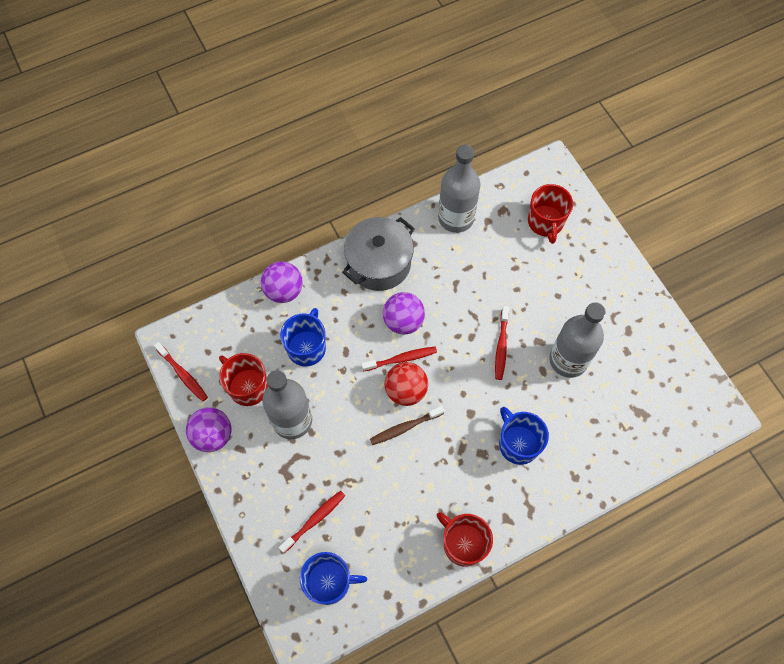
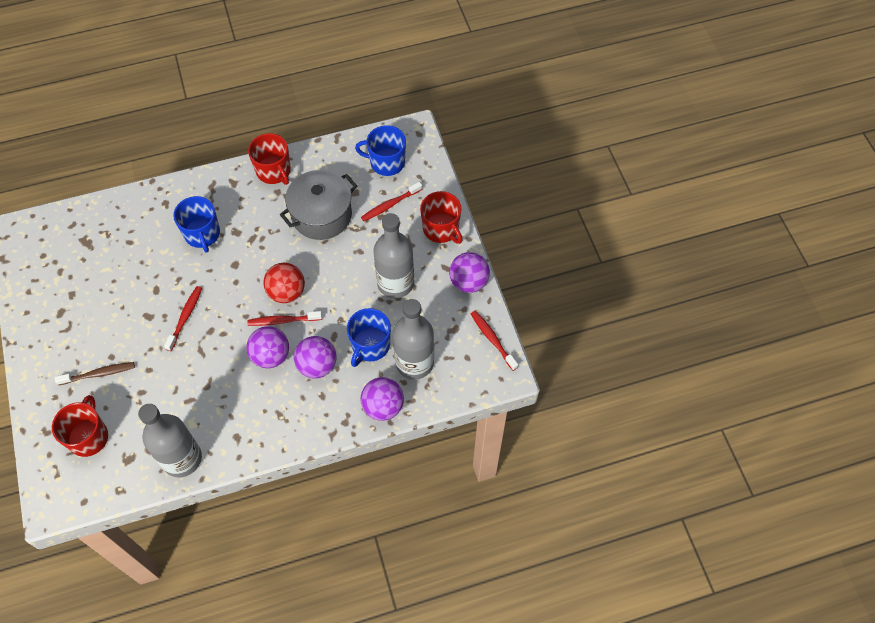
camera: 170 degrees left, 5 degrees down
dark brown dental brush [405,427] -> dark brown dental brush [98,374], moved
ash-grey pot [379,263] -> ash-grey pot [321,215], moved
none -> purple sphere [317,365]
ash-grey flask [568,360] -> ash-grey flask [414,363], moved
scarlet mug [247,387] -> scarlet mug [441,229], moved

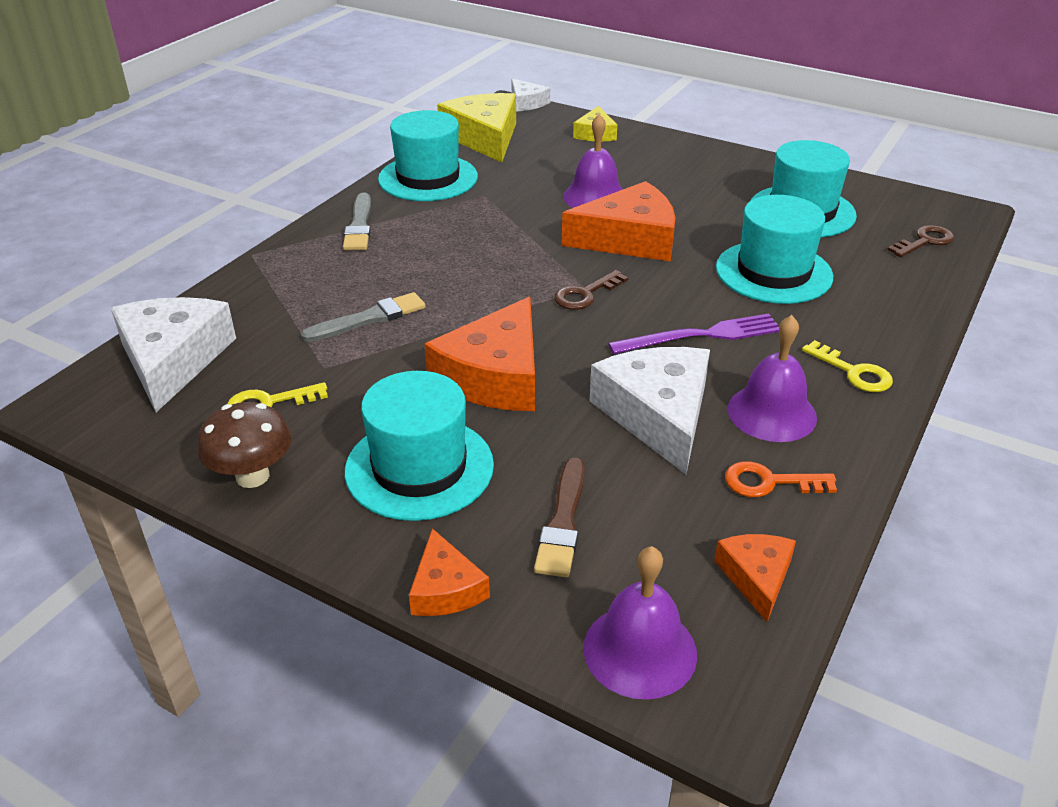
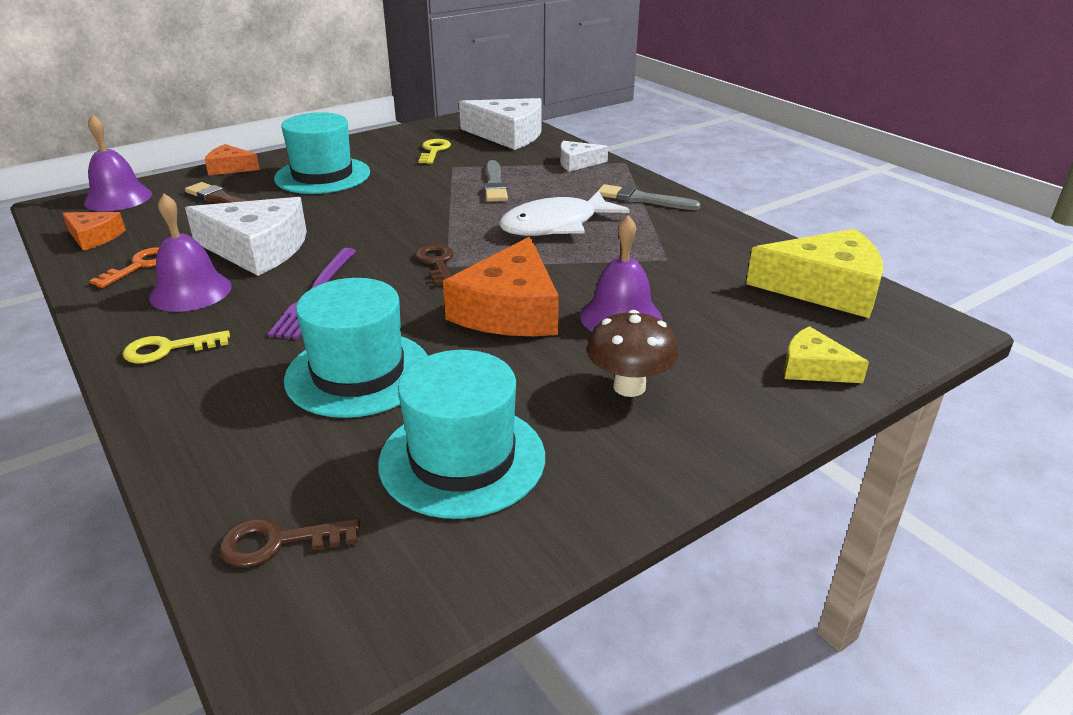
camera: 115 degrees right, 5 degrees down
dark brown key [924,241] -> dark brown key [278,542], 90 degrees clockwise
none -> pure white toy fish [555,225]
pure white cheese [527,103] -> pure white cheese [577,163], moved
dark brown mushroom [252,476] -> dark brown mushroom [629,387], moved
aqua top hat [428,178] -> none
orange-coloured cheese [495,376] -> none

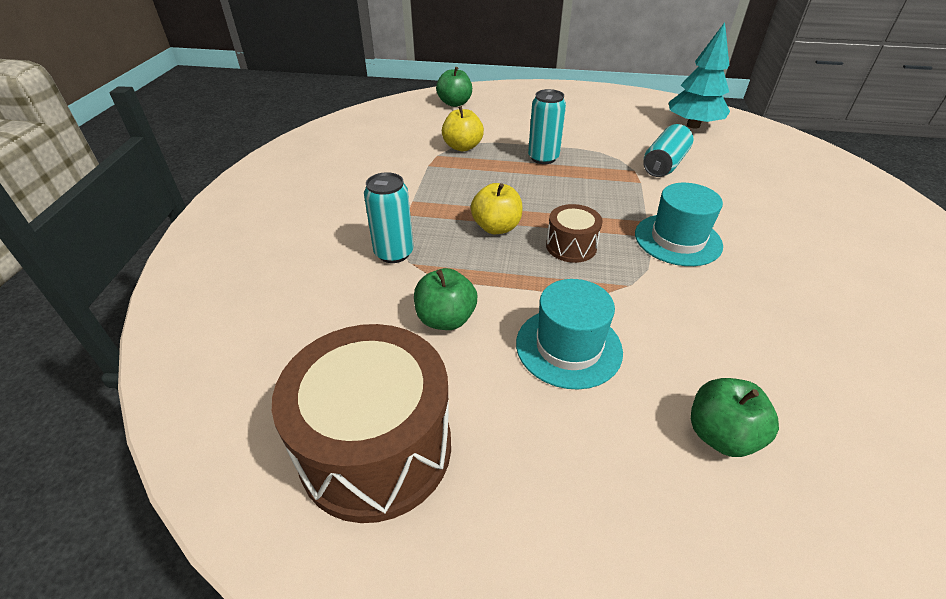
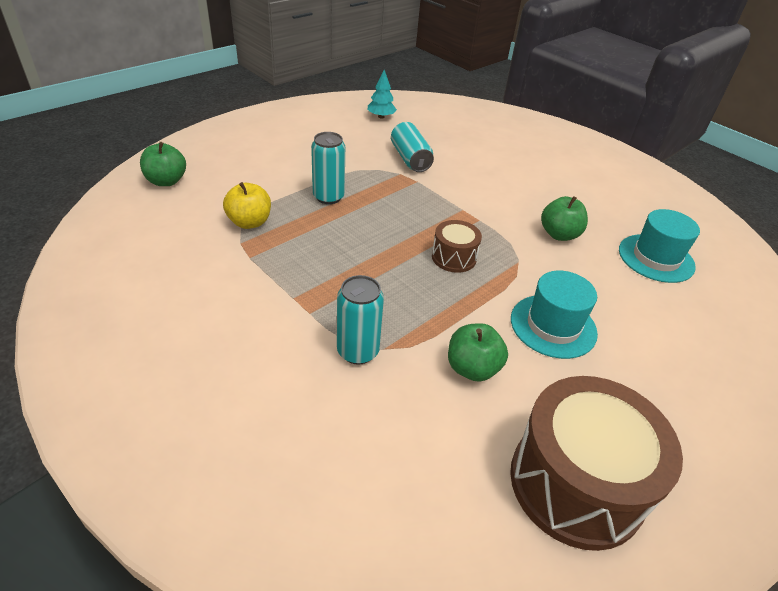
camera: 55 degrees left, 0 degrees up
aqua fir tree [693,125] -> aqua fir tree [381,117], x0.56
green toy apple [721,435] -> green toy apple [559,234], moved
aqua top hat [677,239] -> aqua top hat [656,258], moved
yellow toy apple [496,227] -> none

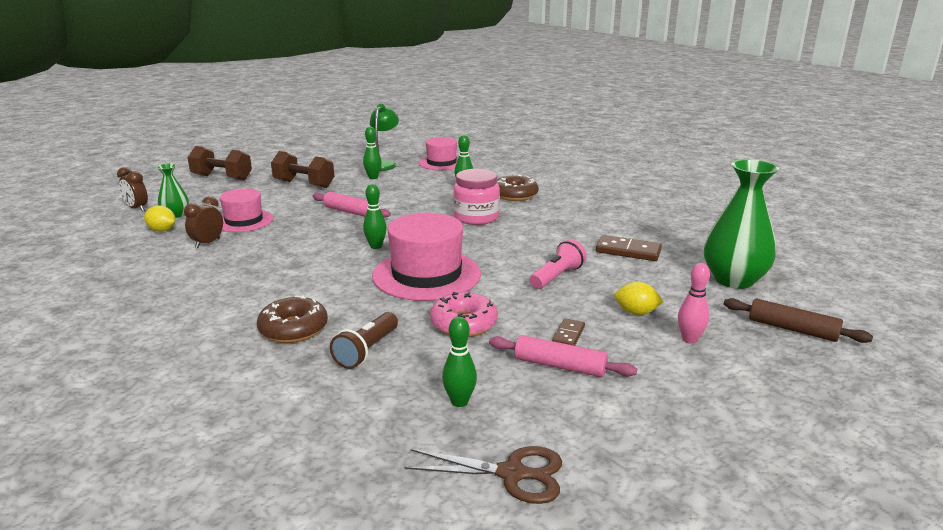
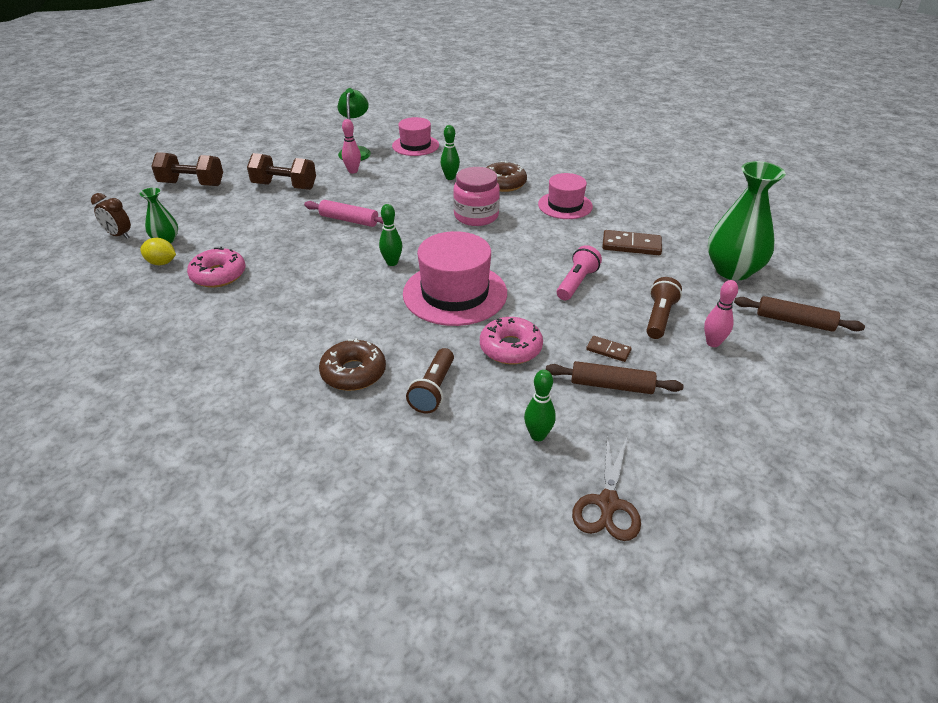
camera: 10 degrees left, 15 degrees up
dark brown alarm clock [207,243] -> pink glazed donut [218,275]
green bowling pin [373,177] -> pink bowling pin [353,171]
pink top hat [244,221] -> pink top hat [565,205], moved
pink dough roller [559,366] -> dark brown dough roller [611,385]
dark brown shears [512,474] -> dark brown shears [608,503], 105 degrees clockwise
dark brown domino piece [568,335] -> dark brown domino piece [608,350], 75 degrees counterclockwise
yellow citrus fruit [636,312] -> dark brown torch [659,317]

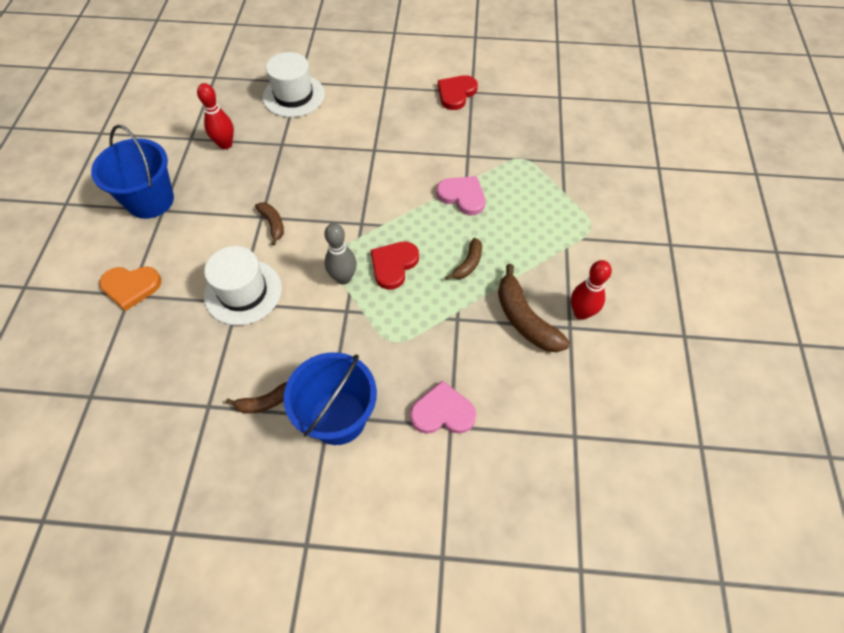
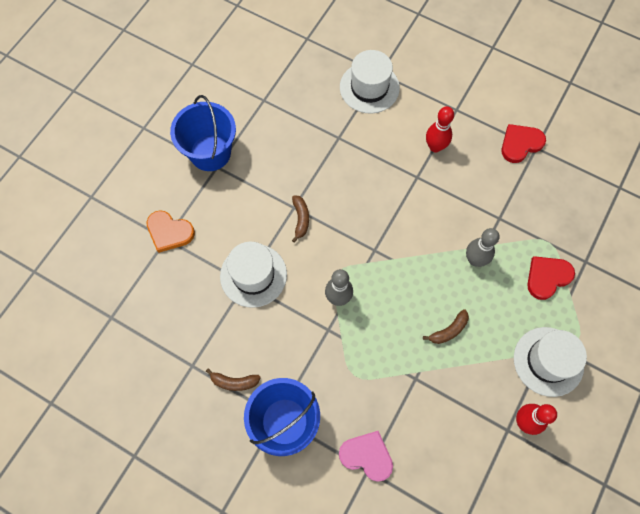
camera: 25 degrees right, 10 degrees up
scarlet bowling pin [225,144] -> scarlet bowling pin [435,147], moved
pink heart shape [462,196] -> ash-grey bowling pin [475,260]
none -> pure white top hat [548,361]
scarlet heart shape [393,265] -> scarlet heart shape [547,277], moved
dark brown banana [525,319] -> none

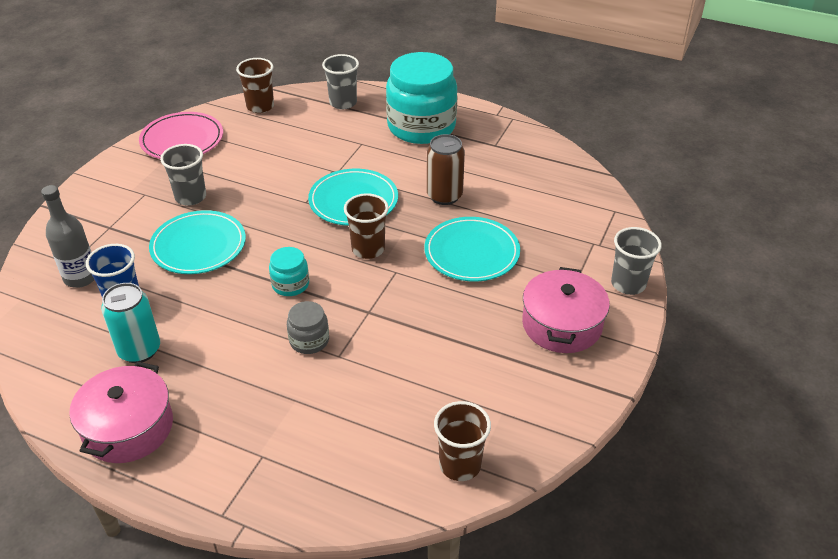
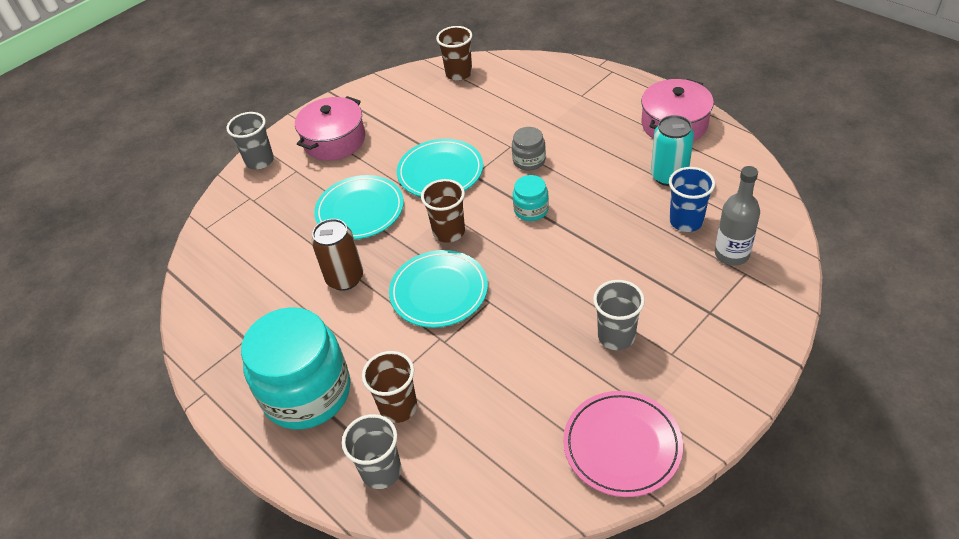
camera: 155 degrees left, 5 degrees up
dark brown tumbler [260,106] -> dark brown tumbler [398,407], moved
aqua flat dish [198,246] -> aqua flat dish [440,172], moved

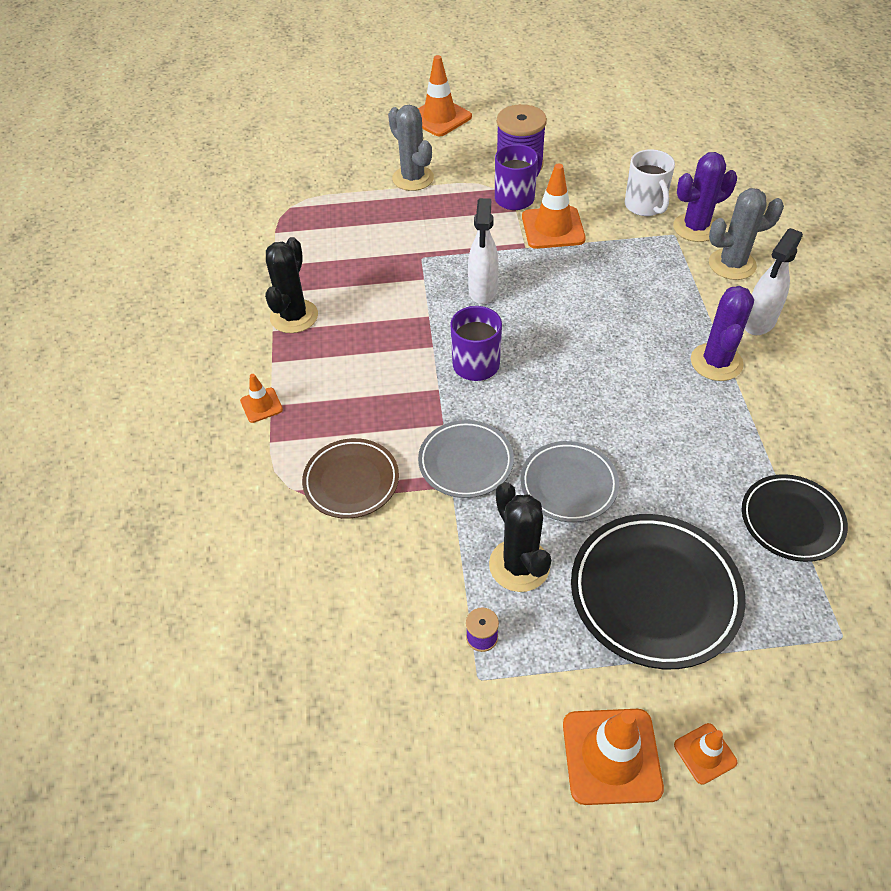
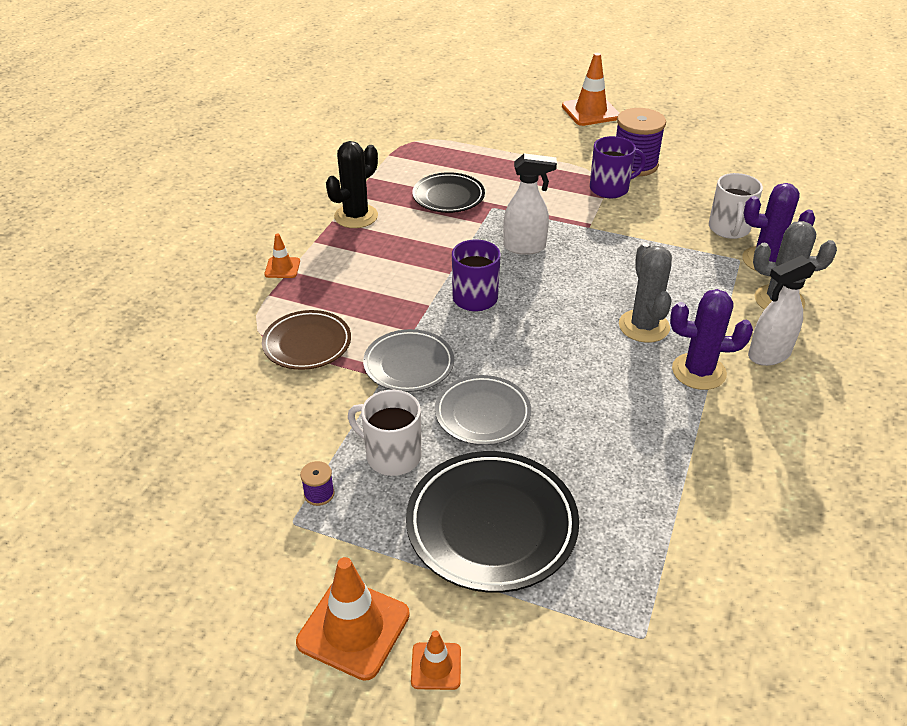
camera: 25 degrees right, 10 degrees down
black saguaro cactus [519,565] -> pure white mug [392,456]
black flat dish [791,521] -> black flat dish [448,197], moved
pure white spray cleaner [482,291] -> pure white spray cleaner [525,247], 120 degrees counterclockwise
ash-grey saguaro cactus [413,178] -> ash-grey saguaro cactus [644,326], moved
purple saguaro cactus [716,362] -> purple saguaro cactus [698,371], 60 degrees clockwise
orange-coloured safety cone [553,228] -> none

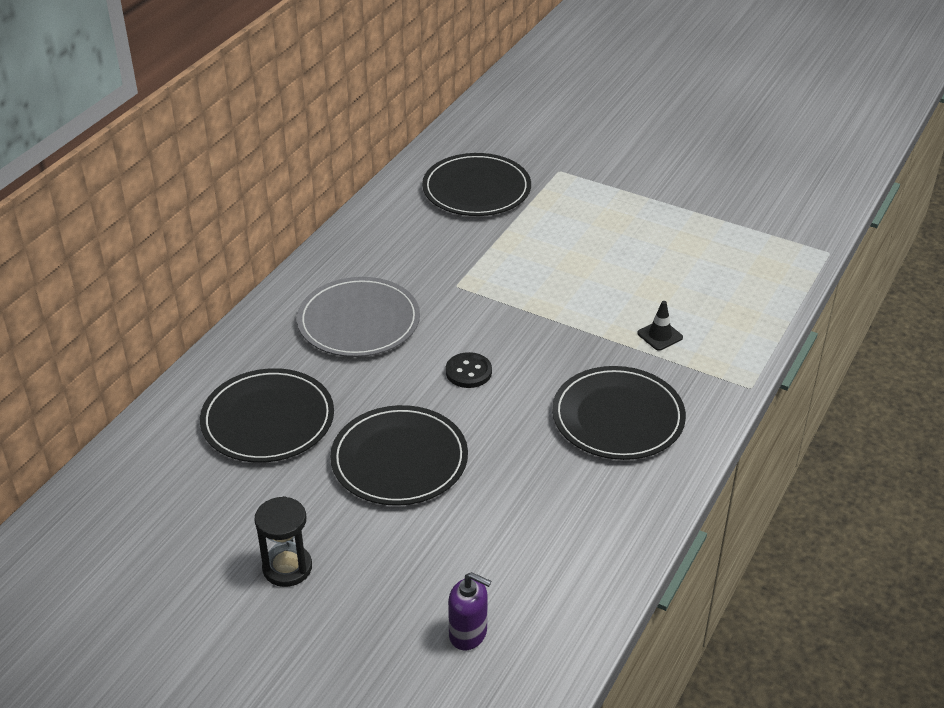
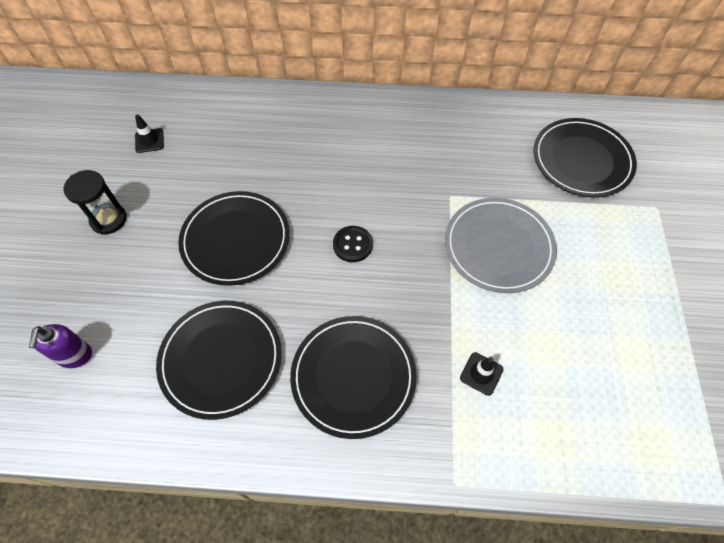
camera: 65 degrees right, 20 degrees up
none -> black safety cone [149,141]
black flat dish [268,420] -> black flat dish [221,359], moved
ash-grey flat dish [358,321] -> ash-grey flat dish [498,247], moved

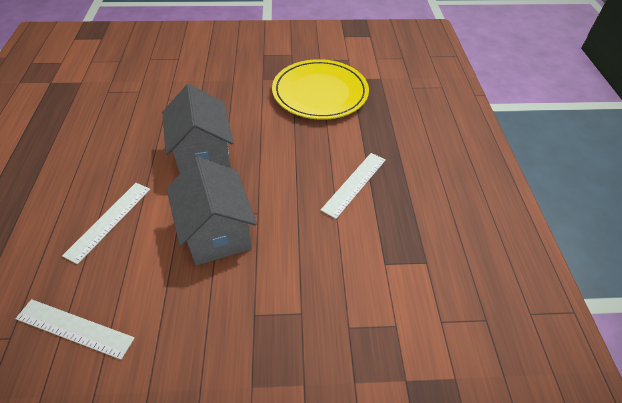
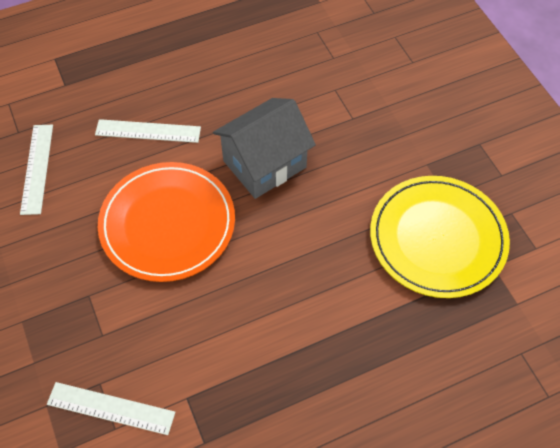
camera: 70 degrees right, 10 degrees up
pure white measuring stick [354,184] -> pure white measuring stick [111,408], moved
ash-grey house [216,232] -> orange-coloured flat dish [167,224]

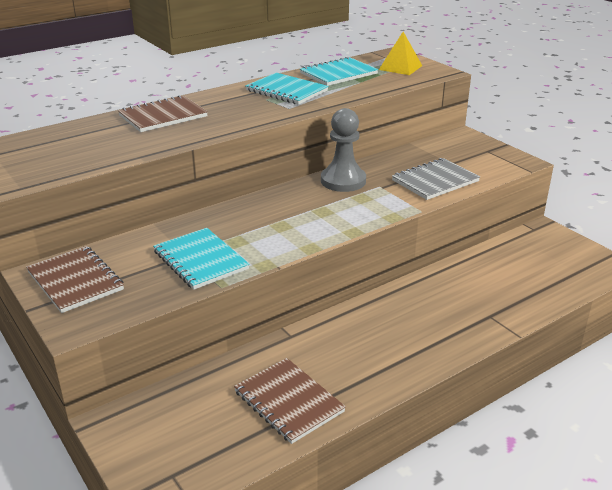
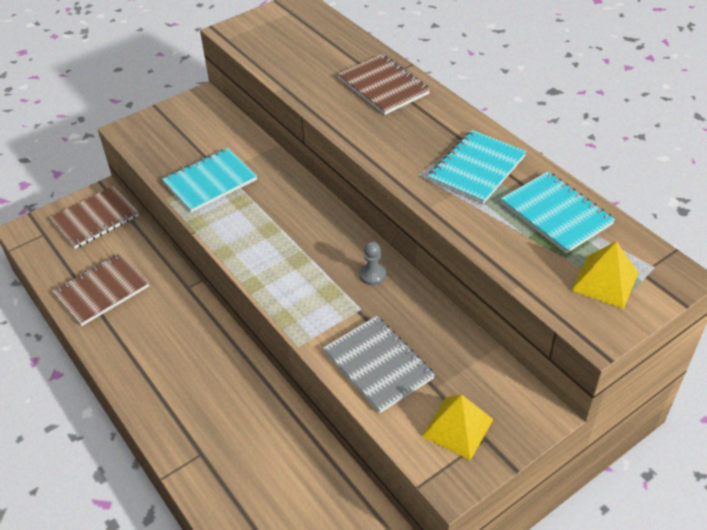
camera: 90 degrees right, 15 degrees up
dark brown notebook [75,281] -> dark brown notebook [95,219], moved
ash-grey game pawn [343,181] -> ash-grey game pawn [372,275], x0.49
none -> yellow solid pyramid [457,427]

